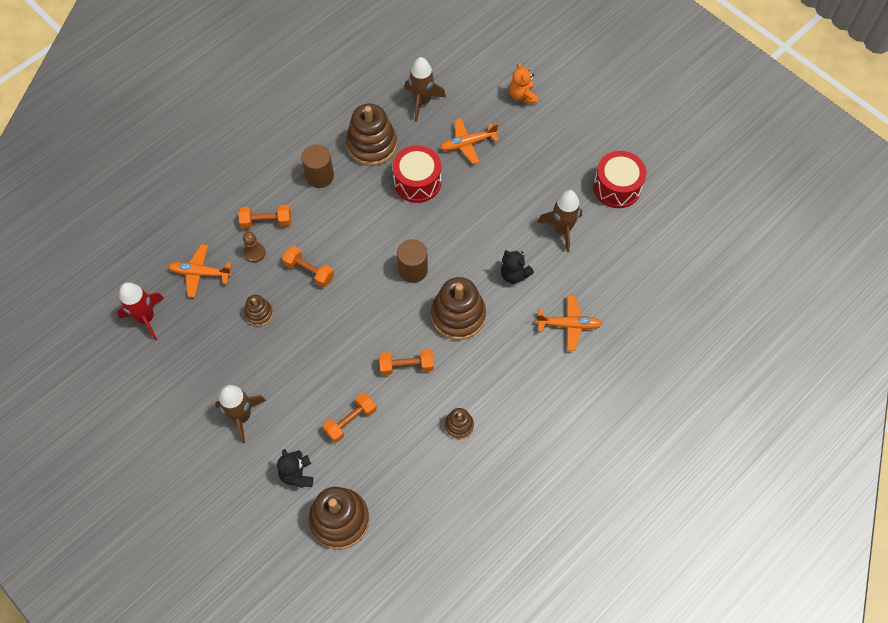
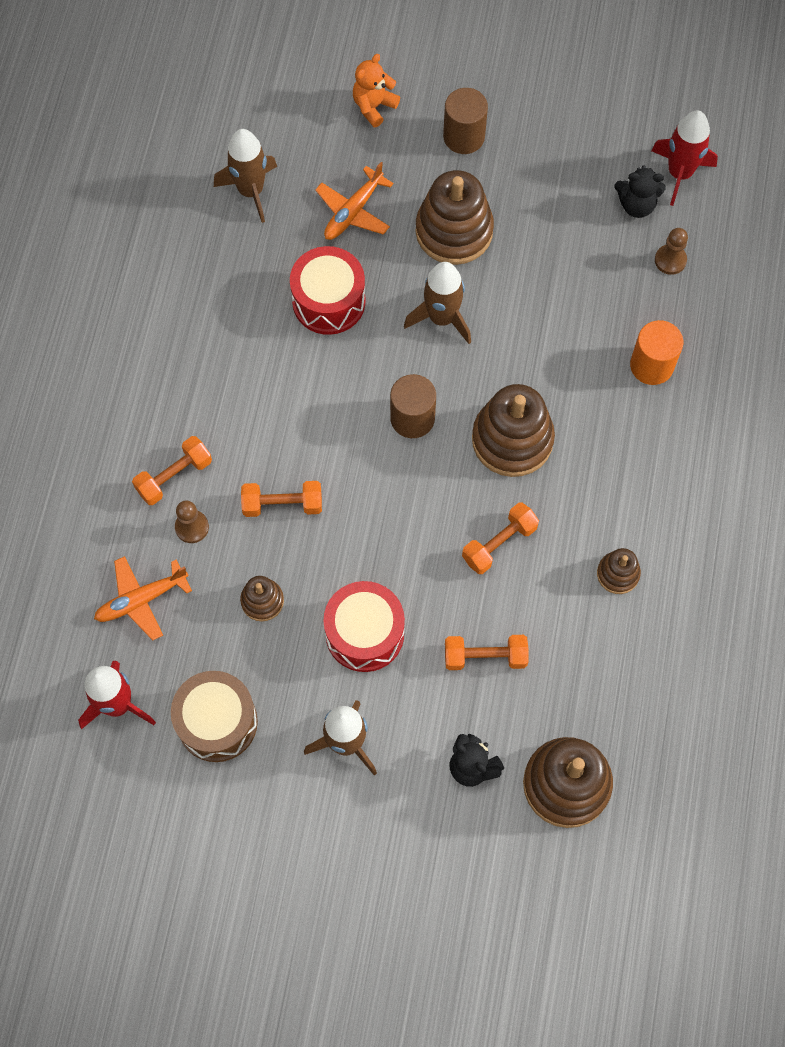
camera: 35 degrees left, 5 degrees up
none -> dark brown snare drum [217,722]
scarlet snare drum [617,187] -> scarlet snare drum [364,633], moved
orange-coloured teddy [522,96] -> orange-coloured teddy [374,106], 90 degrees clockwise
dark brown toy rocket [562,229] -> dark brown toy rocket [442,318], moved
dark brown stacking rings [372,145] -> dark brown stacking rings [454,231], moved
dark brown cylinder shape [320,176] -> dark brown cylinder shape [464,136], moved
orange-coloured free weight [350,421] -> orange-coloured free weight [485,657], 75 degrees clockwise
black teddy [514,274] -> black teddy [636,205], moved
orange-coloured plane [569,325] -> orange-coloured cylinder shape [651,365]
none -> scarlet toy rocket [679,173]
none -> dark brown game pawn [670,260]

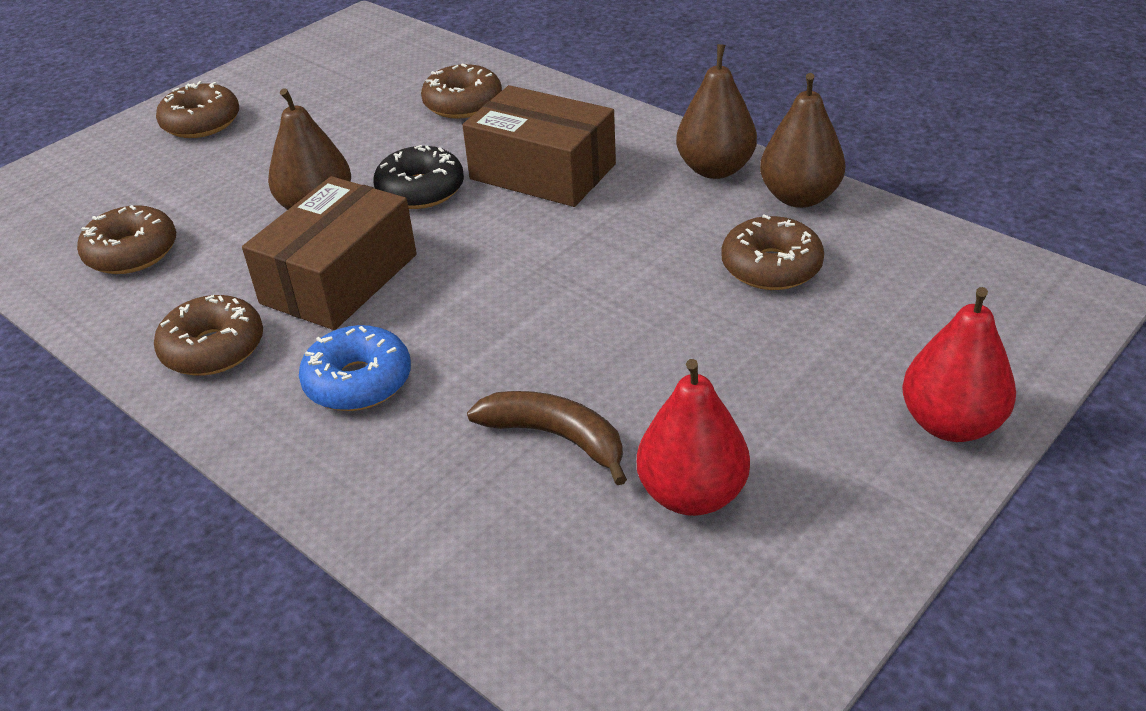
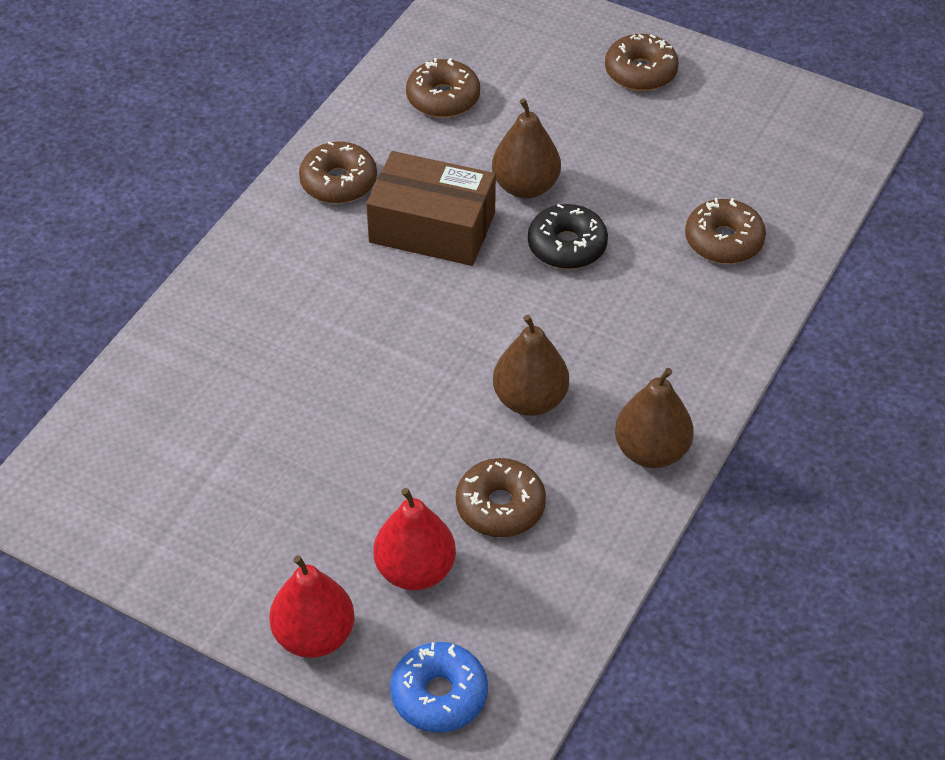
camera: 75 degrees right, 10 degrees up
scarlet toy pear [692,494] -> scarlet toy pear [415,570], moved
cobalt glazed donut [358,382] -> cobalt glazed donut [439,695], moved
dark brown toy pear [799,197] -> dark brown toy pear [530,400], moved
dark brown package [542,172] -> none
dark brown banana [555,437] -> none

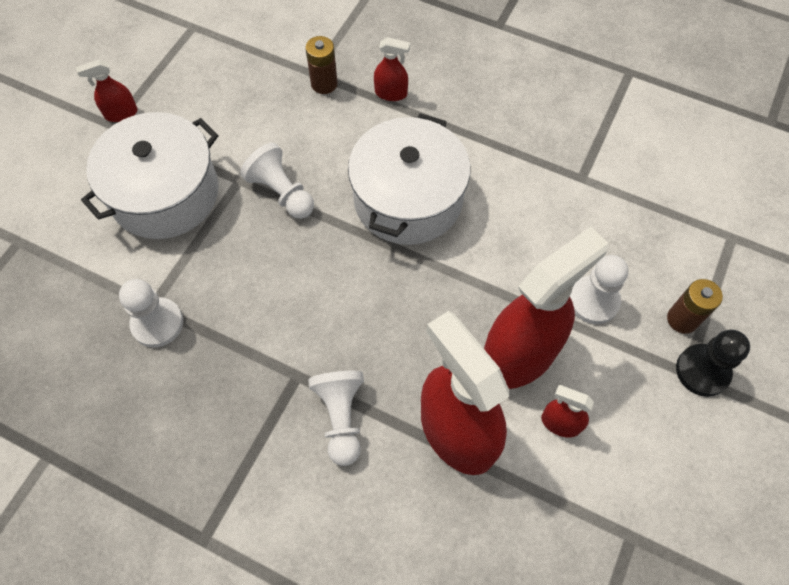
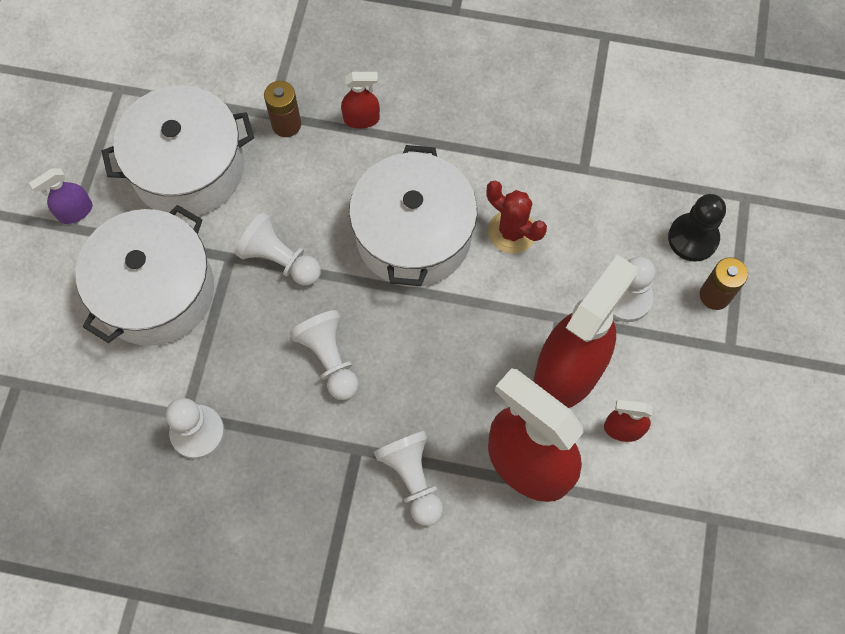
camera: 15 degrees left, 5 degrees up
scarlet spray cleaner [121,114] -> purple spray cleaner [75,212]
none -> pure white pot [188,168]
none -> pure white game pawn [329,359]
none -> scarlet saguaro cactus [512,231]
black game pawn [702,371] -> black game pawn [693,238], moved

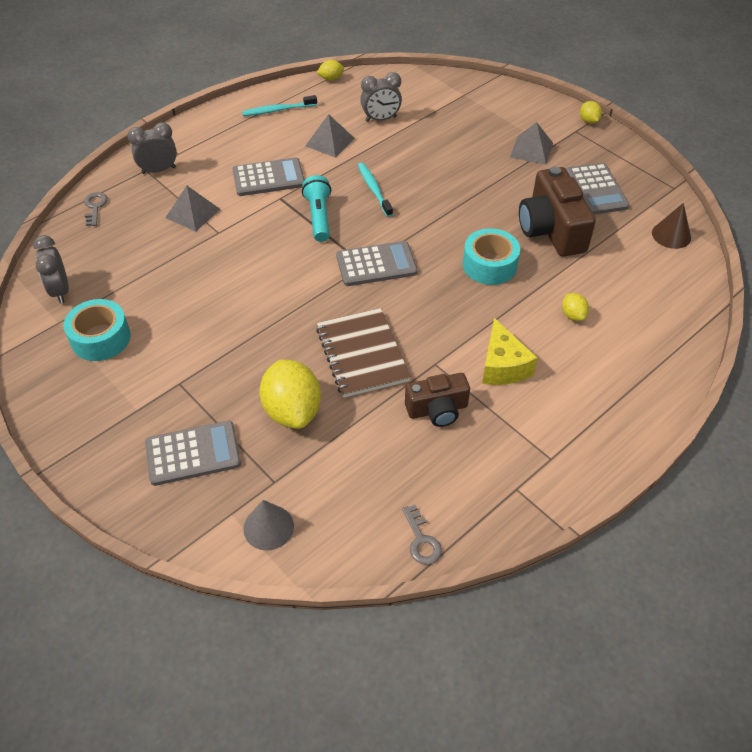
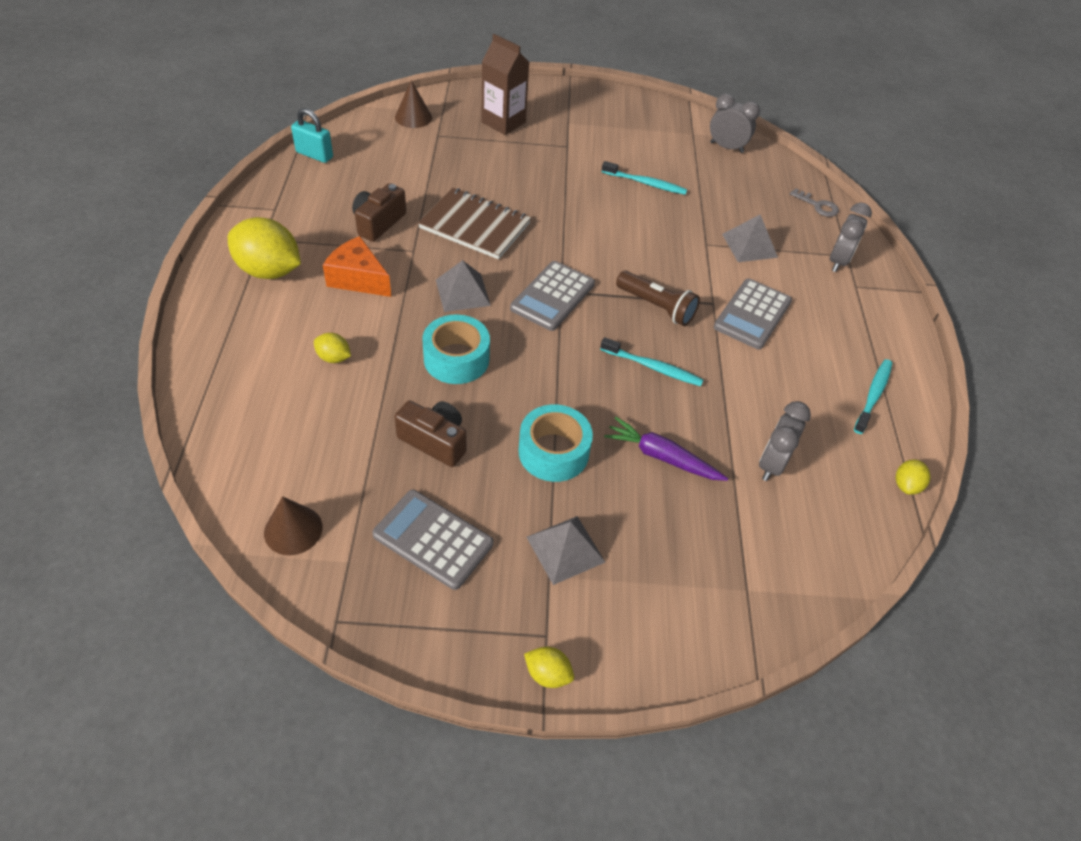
camera: 130 degrees right, 0 degrees up
yellow citrus fruit [292,411] -> yellow citrus fruit [269,271], moved
ash-grey key [421,540] -> aqua small lock [314,155]
yellow cheese [502,366] -> orange-coloured cheese [358,279]
dark brown camera [551,230] -> dark brown camera [435,441], x0.62
ash-grey cone [268,527] -> dark brown cone [413,117]
ash-grey solid pyramid [330,142] -> ash-grey solid pyramid [463,292], moved
ash-grey pocket calculator [193,453] -> dark brown milk carton [503,122]
aqua tape [101,338] -> aqua tape [553,452], moved
none -> aqua dental brush [645,183]
none -> purple root vegetable [662,457]
aqua torch [319,217] -> dark brown torch [656,307]

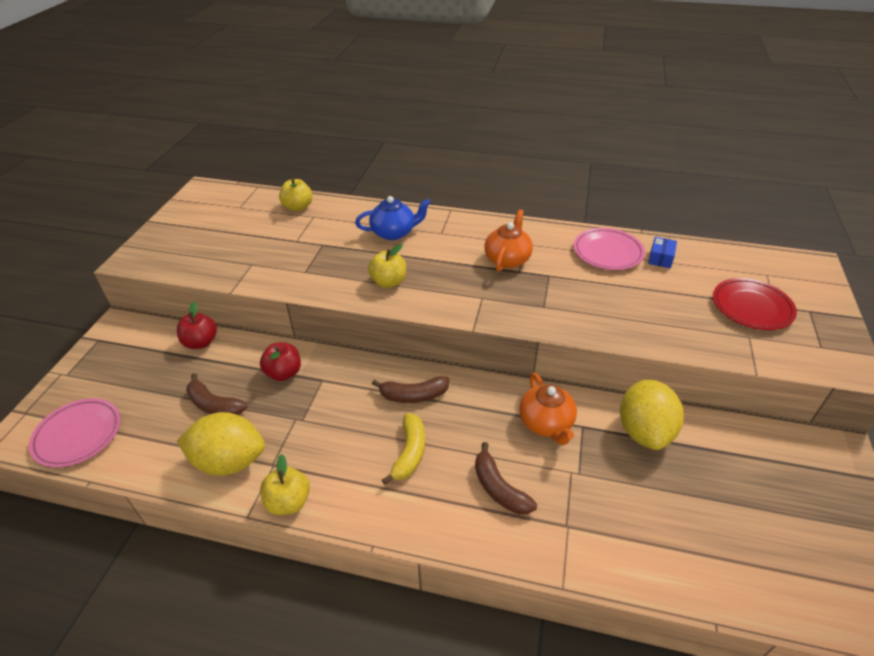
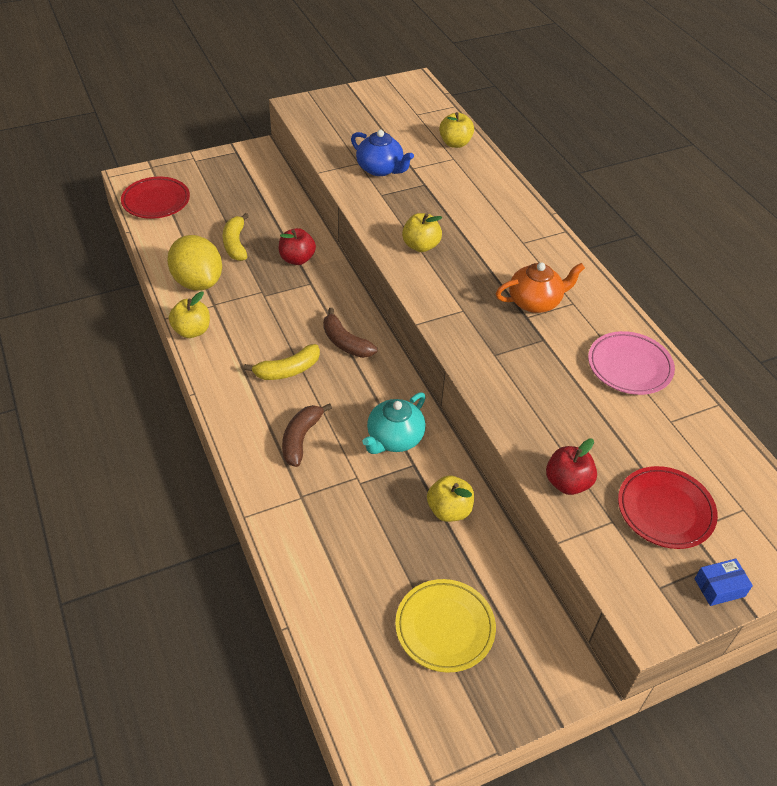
camera: 50 degrees right, 5 degrees up
pink flat dish [78,435] -> scarlet flat dish [156,201]
dark brown banana [214,405] -> yellow banana [235,244]
cobalt teapot [394,232] -> cobalt teapot [380,169], moved
orange-coloured teapot [546,423] -> aqua teapot [394,439]
none -> yellow flat dish [444,628]
yellow citrus fruit [644,431] -> yellow toy apple [449,510]
scarlet toy apple [201,342] -> scarlet toy apple [567,483], moved
cobalt package [660,258] -> cobalt package [719,587], moved

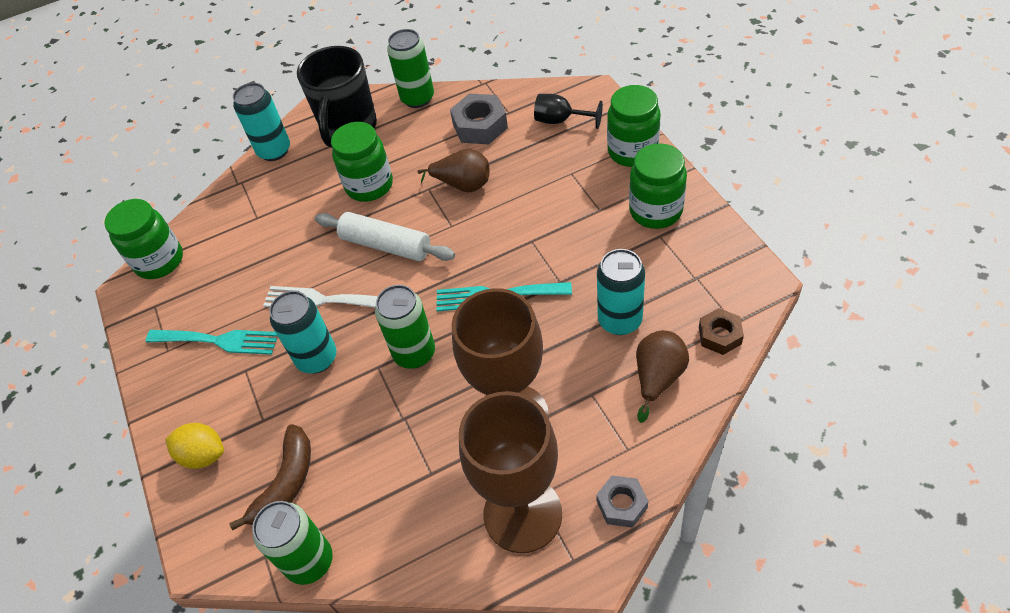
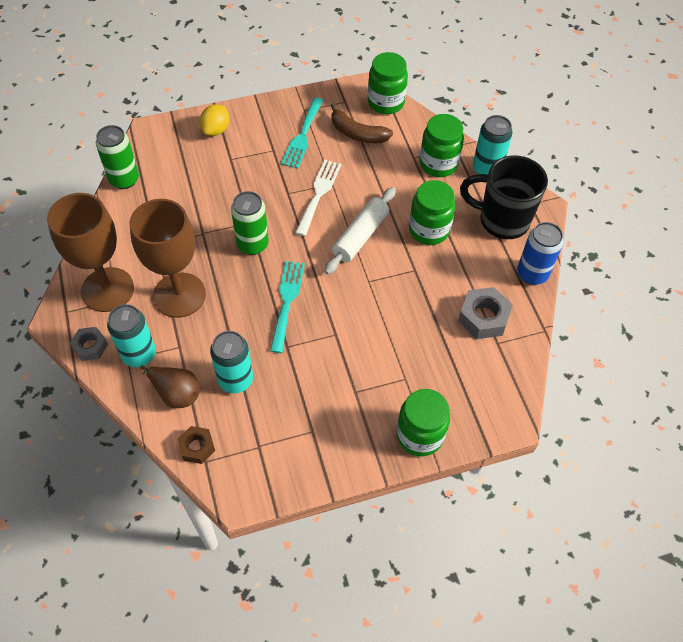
camera: 90 degrees right, 5 degrees up
aqua soda can [317,358] -> aqua soda can [139,354], moved
dark brown banana [286,483] -> dark brown banana [357,133], moved
green jar [655,211] -> green jar [438,164], moved
green soda can [417,98] -> cobalt soda can [532,274]
dark brown toy pear [463,185] -> none
black goblet [560,121] -> none

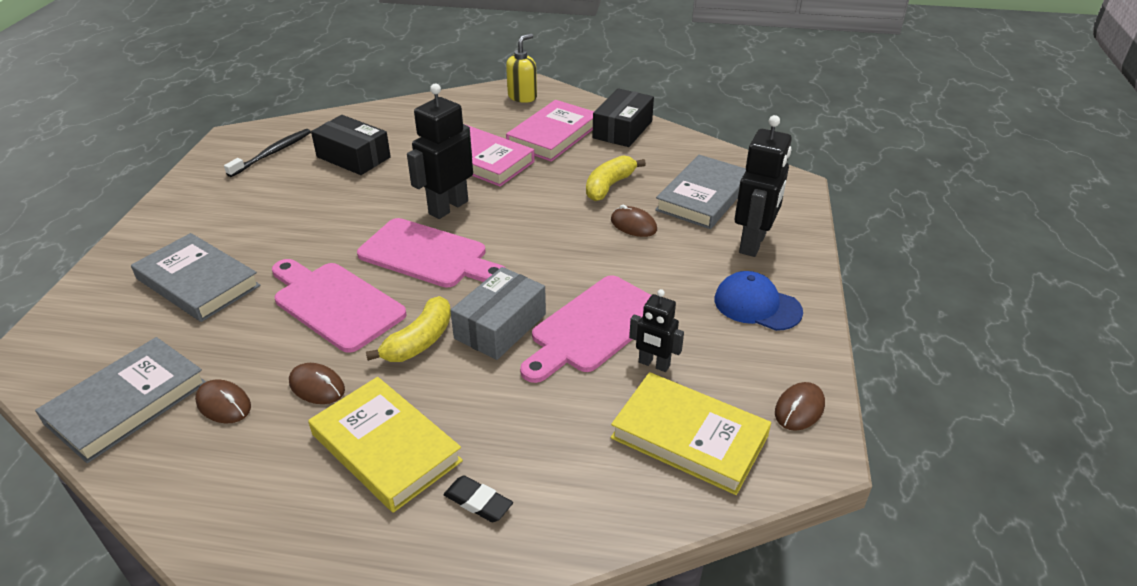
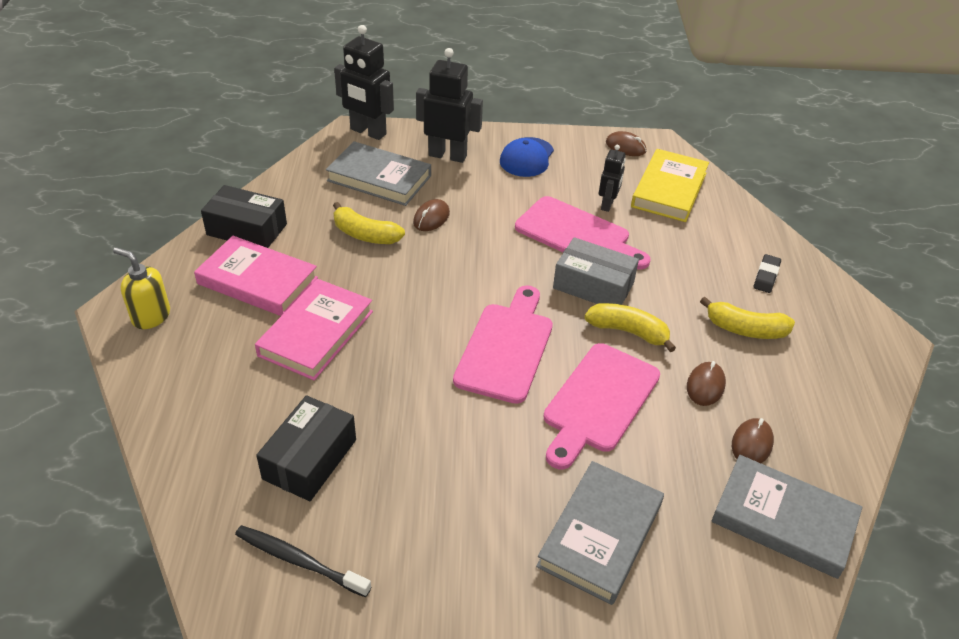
camera: 100 degrees left, 5 degrees up
black robot figure [448,207] -> black robot figure [368,132], moved
yellow hardcover [386,447] -> yellow banana [745,329]

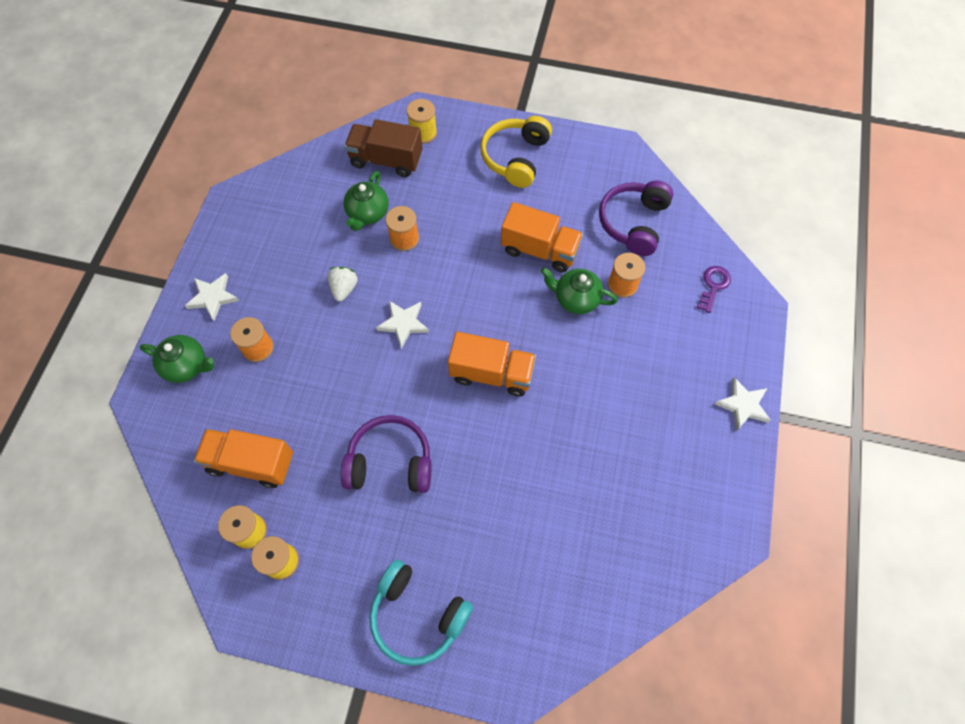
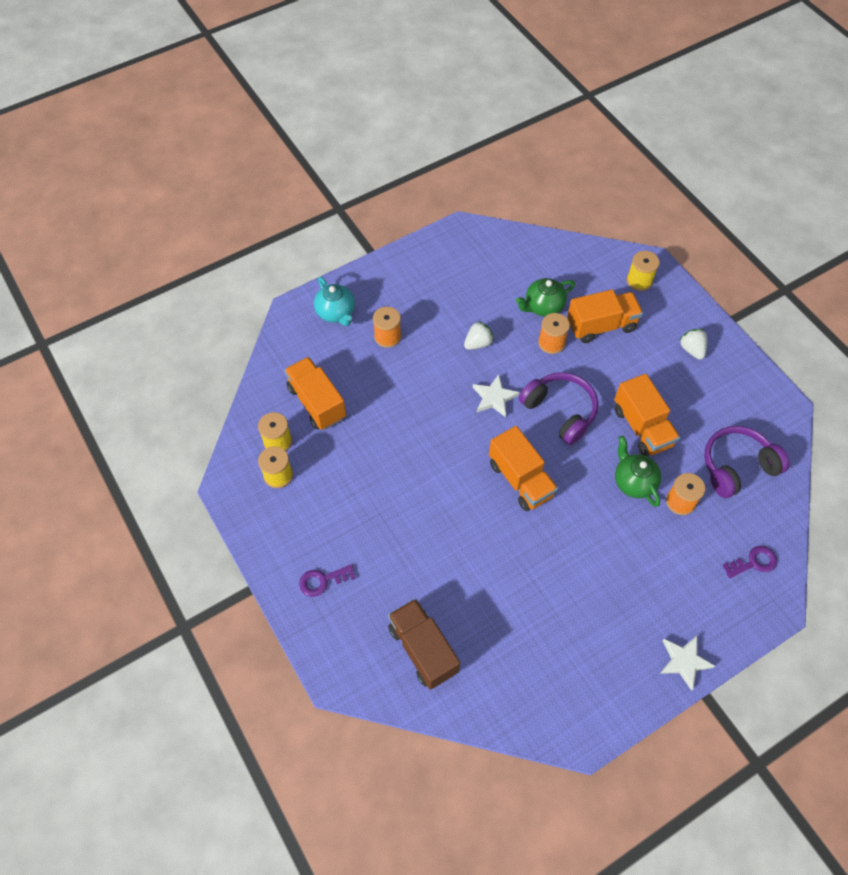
camera: 45 degrees right, 5 degrees down
aqua headset [417,615] -> purple key [323,581]
green teapot [187,366] -> aqua teapot [336,313]
dark brown lorry [386,160] -> dark brown lorry [423,649], moved
purple headset [390,462] -> purple headset [560,411], moved
none -> orange-coloured lorry [601,325]
yellow headset [515,158] -> pure white strawberry [692,349]
pure white five-pointed star [213,297] -> none

